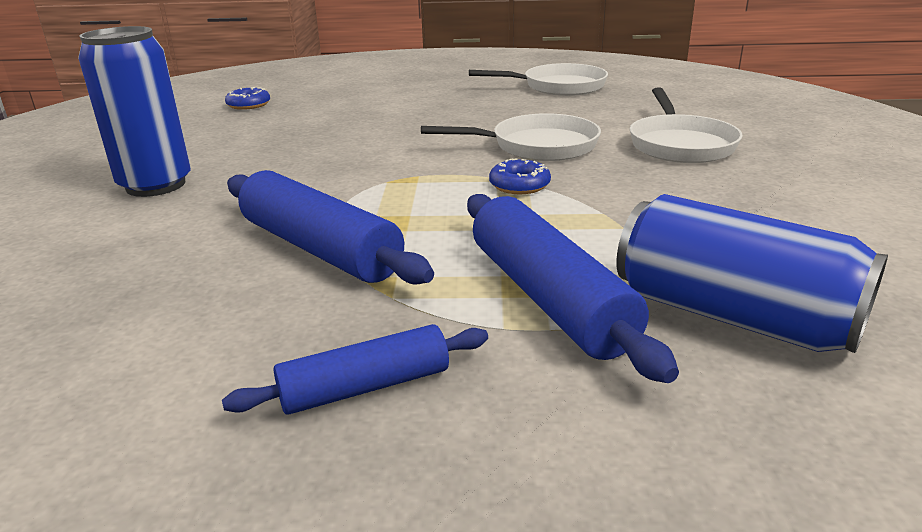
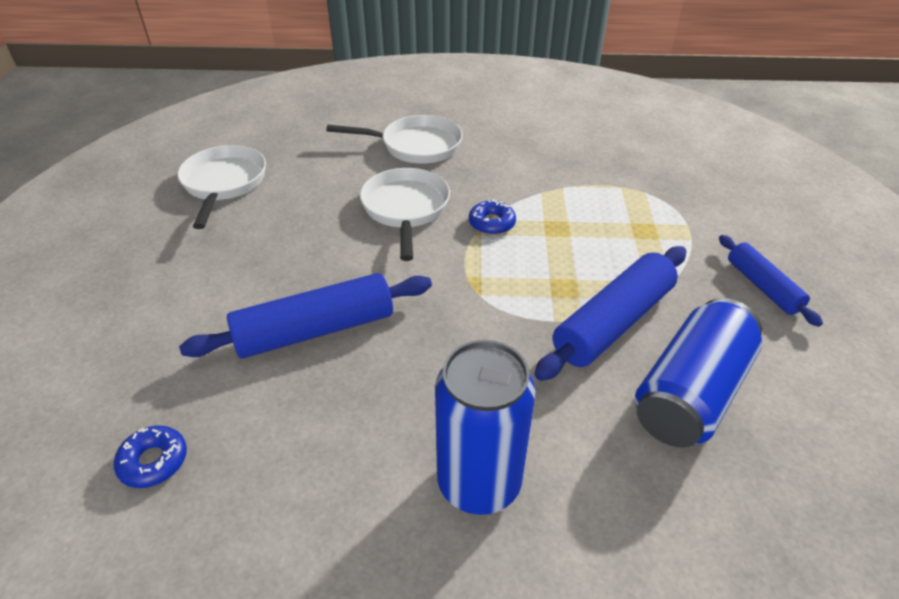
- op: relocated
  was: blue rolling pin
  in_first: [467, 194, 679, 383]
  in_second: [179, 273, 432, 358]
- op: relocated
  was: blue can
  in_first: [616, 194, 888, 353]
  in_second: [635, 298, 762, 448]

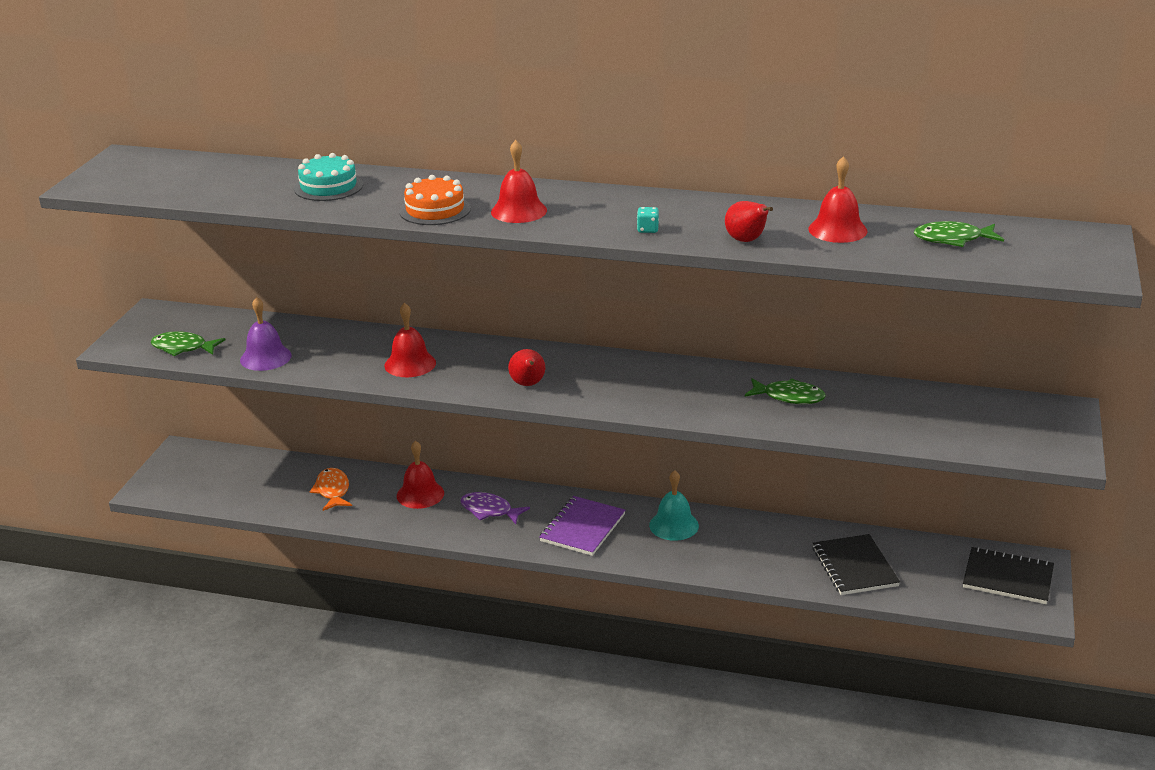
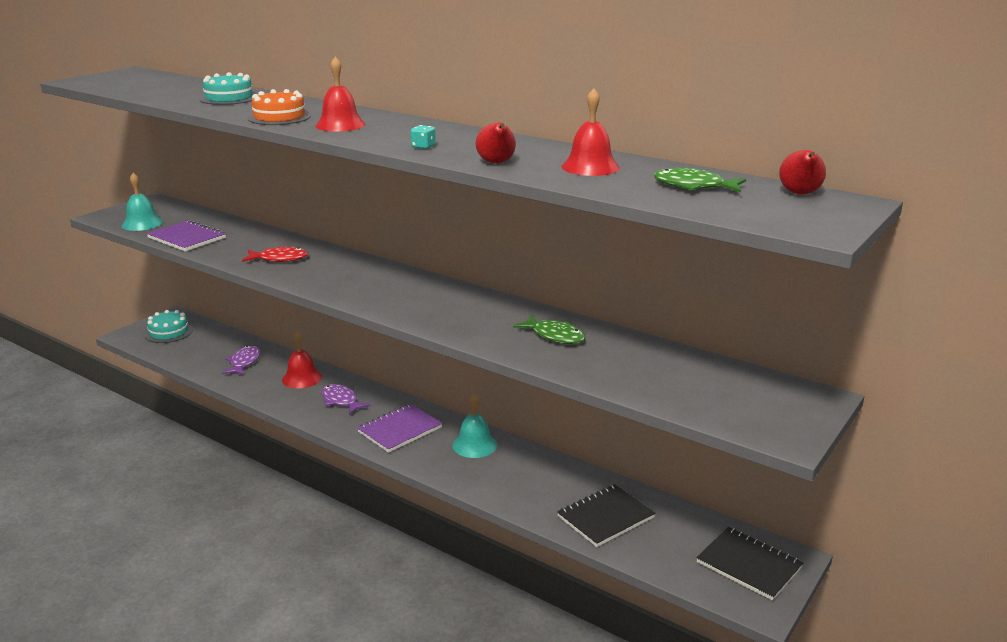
- op: appeared
  now: turquoise cake
  in_second: [145, 310, 193, 343]
- op: relocated
  was: red pear
  in_first: [508, 349, 545, 386]
  in_second: [779, 150, 826, 195]
- op: exchanged
  was: green fish
  now: turquoise bell
  in_first: [151, 331, 225, 356]
  in_second: [122, 173, 163, 231]
- op: exchanged
  was: purple bell
  now: purple notebook
  in_first: [240, 297, 292, 371]
  in_second: [146, 220, 226, 251]
- op: exchanged
  was: red bell
  now: red fish
  in_first: [385, 303, 436, 377]
  in_second: [242, 247, 308, 262]
- op: colour
  was: orange fish
  now: purple fish
  in_first: [310, 468, 352, 511]
  in_second: [222, 346, 260, 375]
- op: spun
  was: black notebook
  in_first: [812, 534, 900, 595]
  in_second: [557, 484, 655, 547]
  clockwise: 45

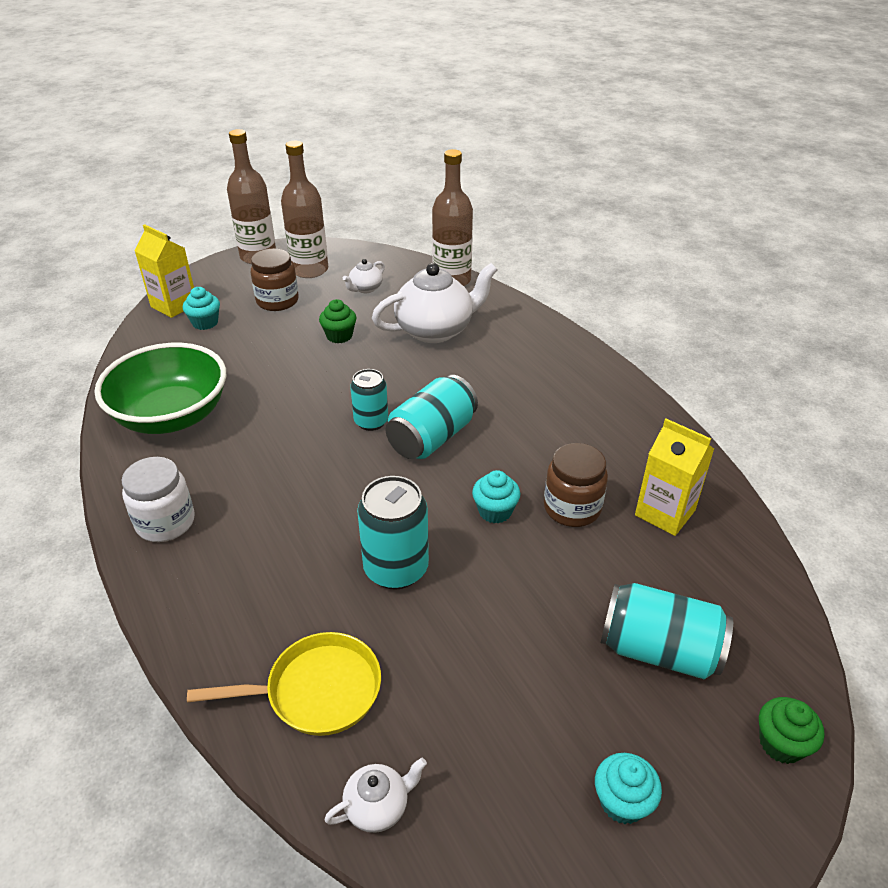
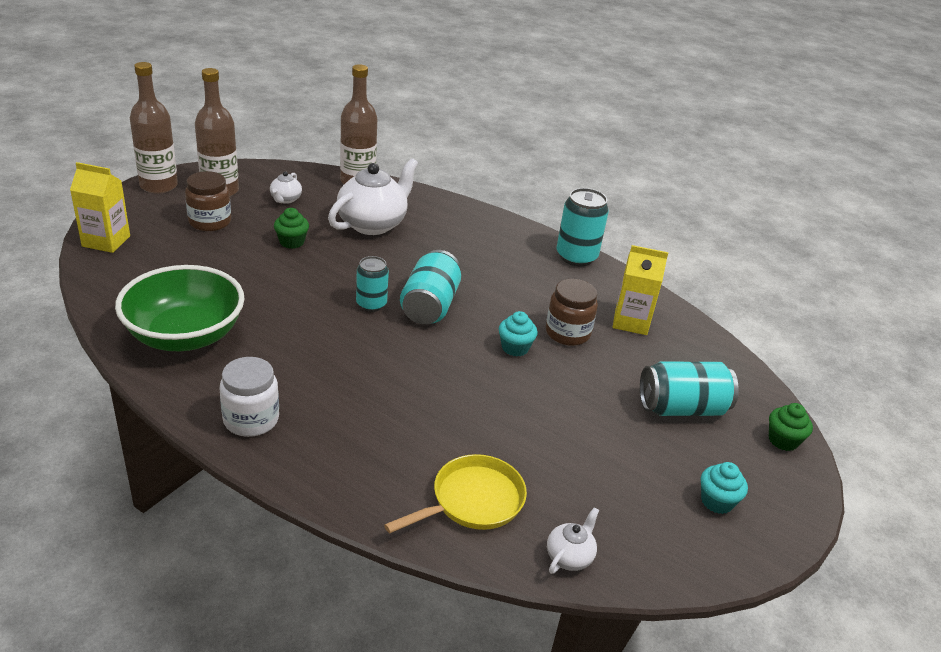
- op: missing
  was: turquoise cupcake
  in_first: [183, 287, 220, 330]
- op: relocated
  was: turquoise can
  in_first: [357, 476, 429, 590]
  in_second: [557, 188, 609, 267]

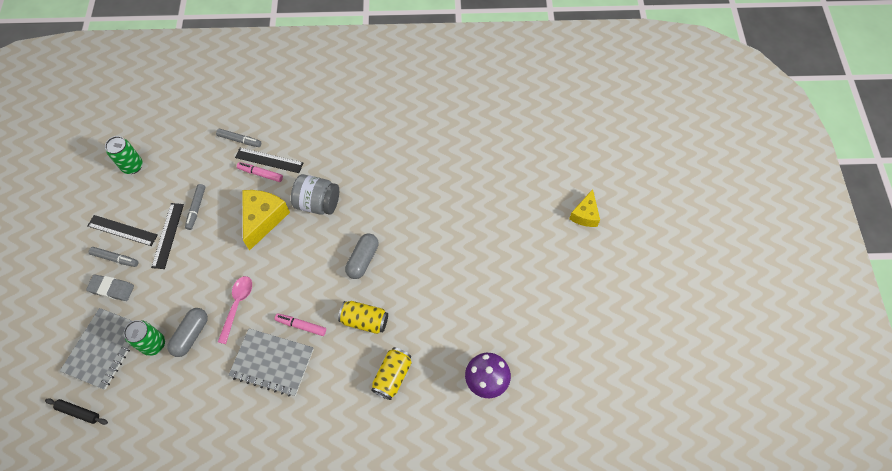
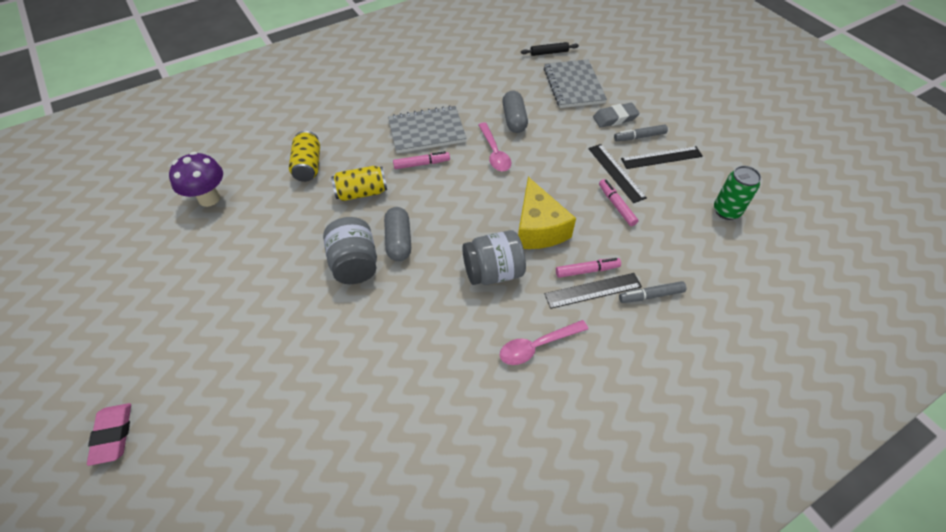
- op: missing
  was: green can
  in_first: [124, 320, 165, 356]
- op: appeared
  now: grey jar
  in_second: [323, 217, 377, 284]
- op: appeared
  now: pink spoon
  in_second: [500, 320, 588, 365]
- op: exchanged
  was: yellow cheese
  now: pink eraser
  in_first: [569, 189, 600, 227]
  in_second: [87, 403, 131, 466]
- op: colour
  was: grey marker
  now: pink marker
  in_first: [185, 184, 205, 230]
  in_second: [599, 179, 638, 226]

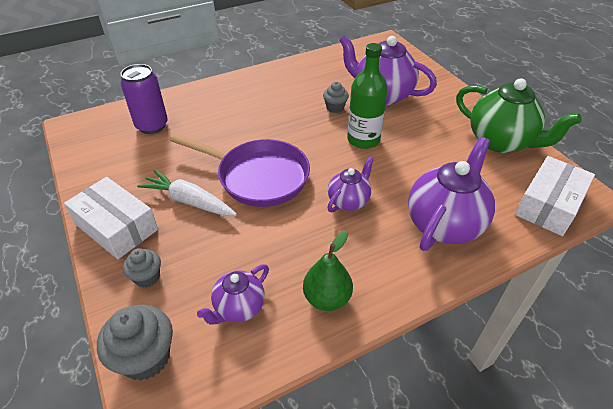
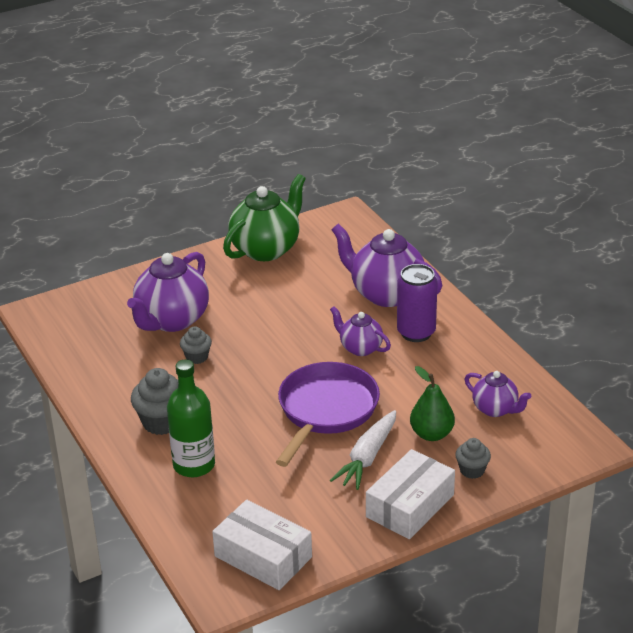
- op: relocated
  was: grey cupcake
  in_first: [97, 305, 173, 380]
  in_second: [131, 368, 178, 435]
- op: relocated
  was: purple can
  in_first: [120, 64, 168, 134]
  in_second: [397, 264, 437, 342]
- op: relocated
  was: green pear
  in_first: [303, 231, 353, 311]
  in_second: [410, 366, 455, 441]
- op: relocated
  was: green bottle
  in_first: [347, 43, 388, 149]
  in_second: [167, 359, 215, 477]
- op: relocated
  was: white box
  in_first: [515, 156, 595, 236]
  in_second: [212, 500, 312, 590]

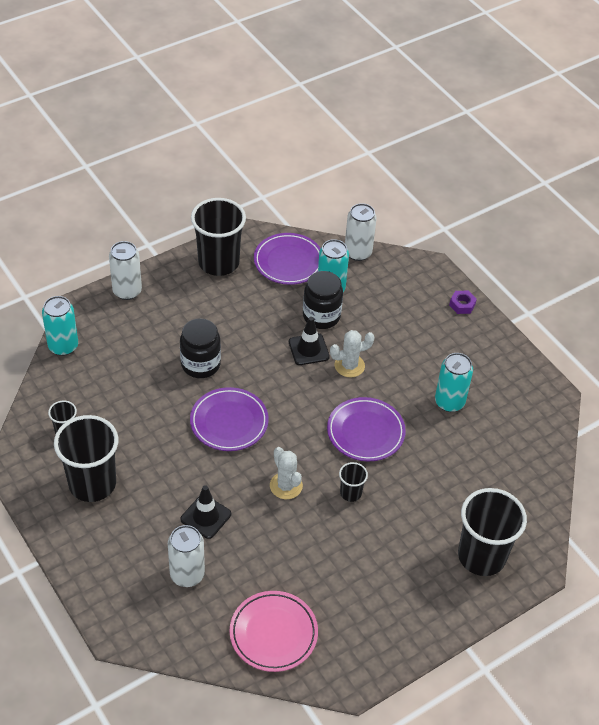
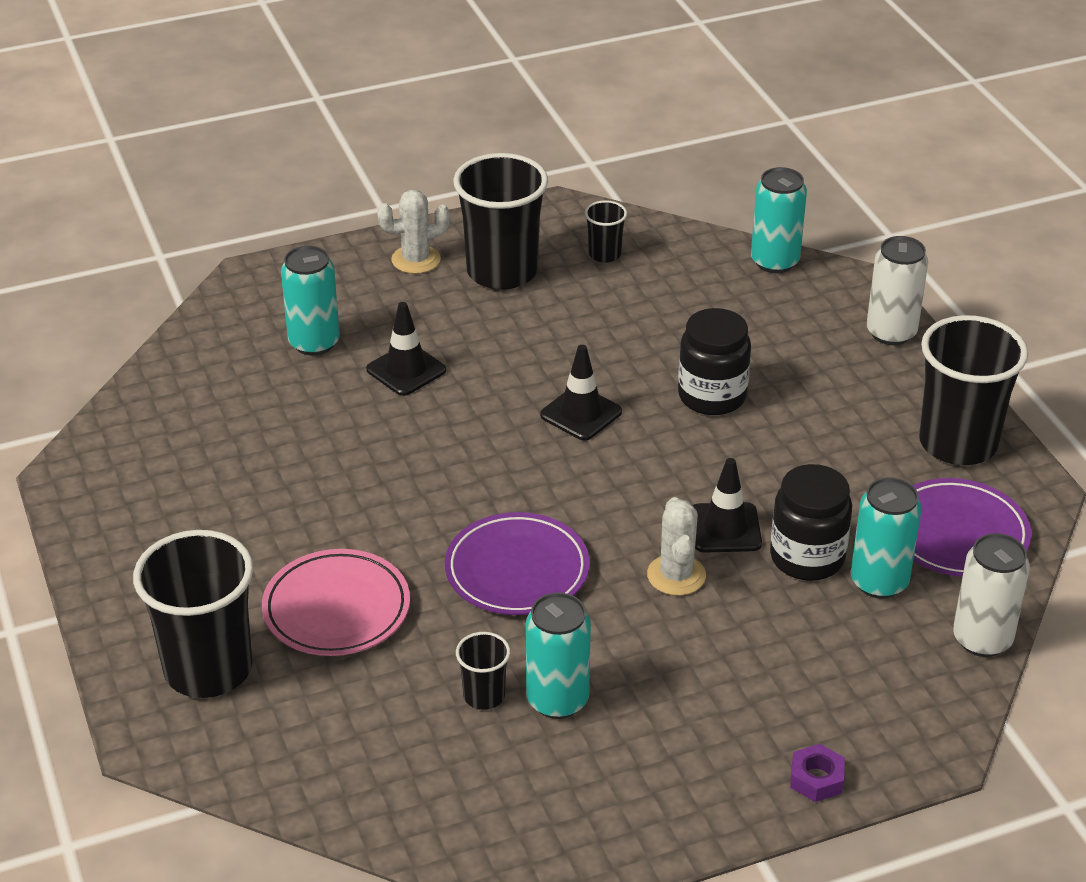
- op: relocated
  was: pink plate
  in_first: [230, 591, 318, 672]
  in_second: [262, 549, 410, 656]
- op: relocated
  was: white cactus
  in_first: [270, 447, 303, 499]
  in_second: [377, 190, 450, 274]
- op: relocated
  was: black cup
  in_first: [339, 462, 368, 502]
  in_second: [456, 632, 510, 710]
- op: exchanged
  was: purple plate
  now: black traffic cone
  in_first: [190, 387, 269, 451]
  in_second: [540, 345, 622, 441]
- op: colour
  was: white can
  now: turquoise can
  in_first: [168, 525, 205, 587]
  in_second: [281, 246, 340, 356]

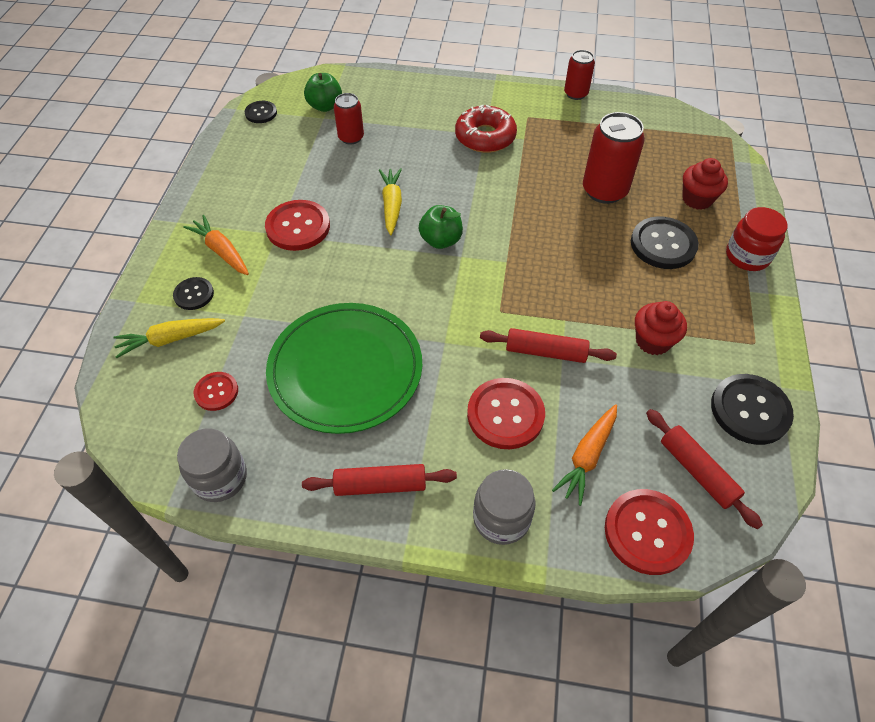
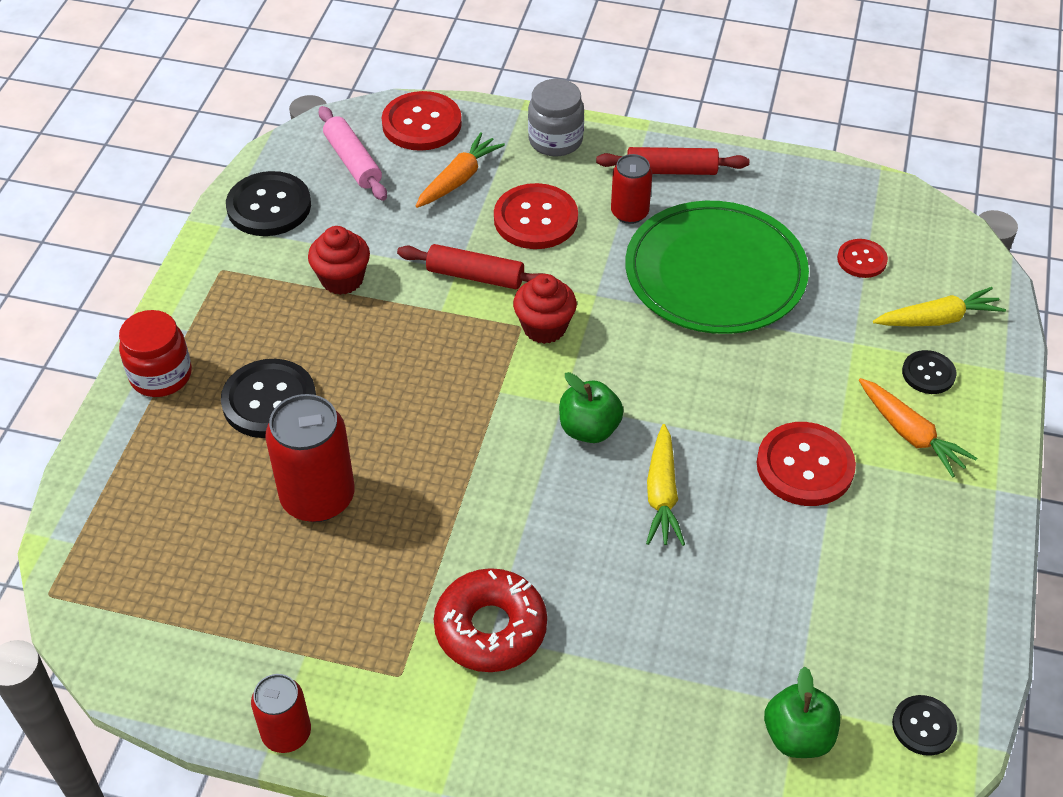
- op: missing
  was: grey jar
  in_first: [177, 428, 247, 502]
- op: relocated
  was: red can
  in_first: [334, 93, 364, 145]
  in_second: [611, 154, 652, 224]
- op: relocated
  was: red cupcake
  in_first: [682, 158, 728, 210]
  in_second: [513, 274, 577, 344]
- op: colour
  was: red rolling pin
  now: pink rolling pin
  in_first: [646, 409, 763, 529]
  in_second: [319, 106, 387, 201]

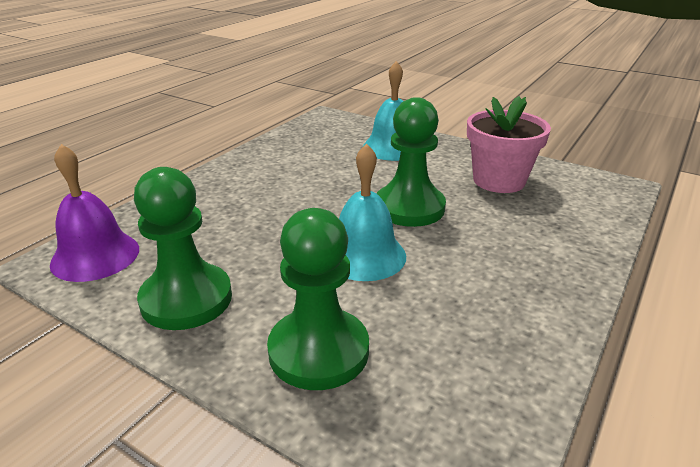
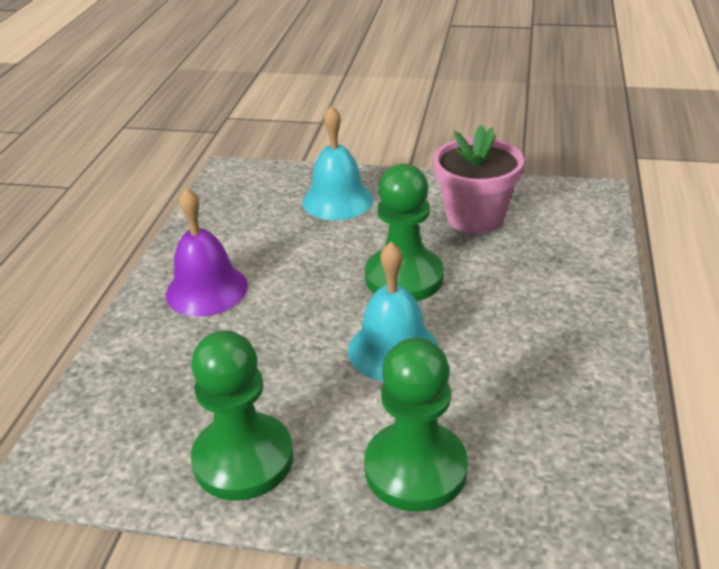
- op: relocated
  was: purple bell
  in_first: [50, 144, 139, 282]
  in_second: [165, 188, 248, 316]

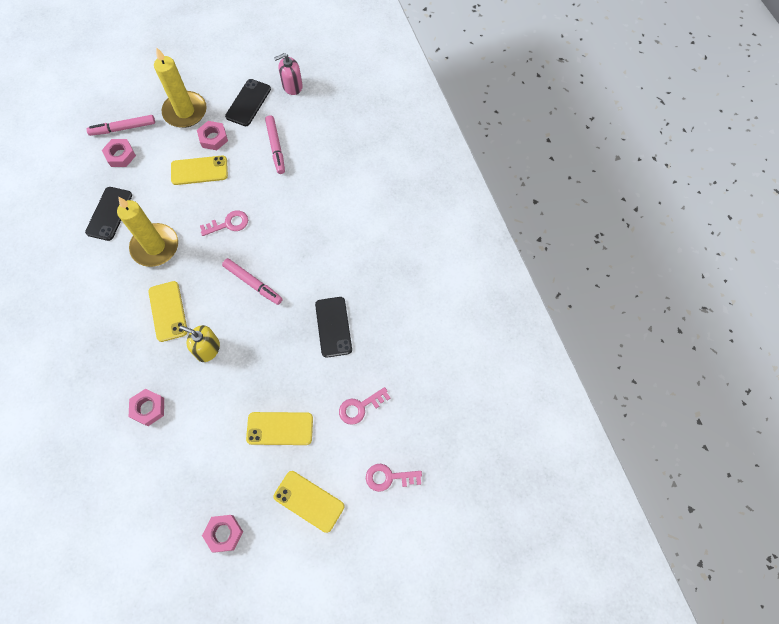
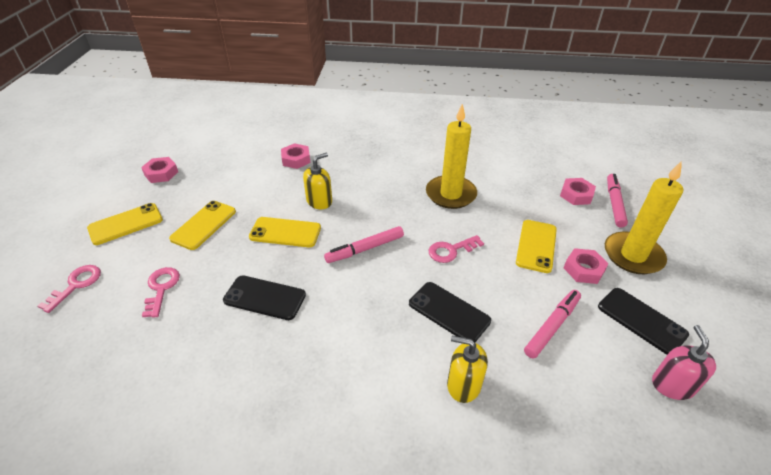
- op: appeared
  now: yellow soap dispenser
  in_second: [447, 336, 488, 403]
- op: relocated
  was: black phone
  in_first: [85, 187, 132, 241]
  in_second: [409, 282, 491, 342]
- op: relocated
  was: yellow phone
  in_first: [148, 281, 188, 342]
  in_second: [249, 217, 321, 247]
- op: spun
  was: pink key
  in_first: [200, 210, 248, 236]
  in_second: [429, 235, 484, 263]
  clockwise: 60
- op: spun
  was: pink marker
  in_first: [265, 115, 285, 174]
  in_second: [524, 290, 581, 359]
  clockwise: 120

